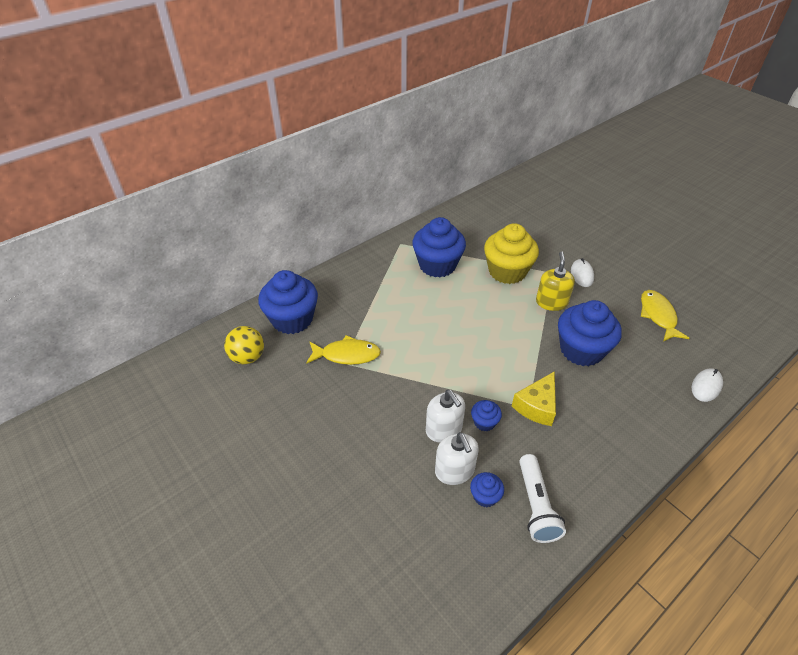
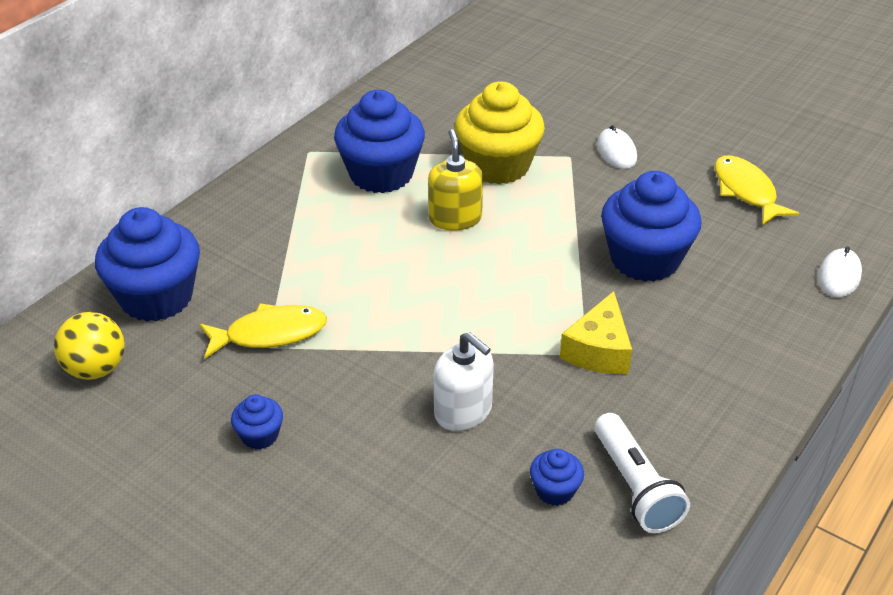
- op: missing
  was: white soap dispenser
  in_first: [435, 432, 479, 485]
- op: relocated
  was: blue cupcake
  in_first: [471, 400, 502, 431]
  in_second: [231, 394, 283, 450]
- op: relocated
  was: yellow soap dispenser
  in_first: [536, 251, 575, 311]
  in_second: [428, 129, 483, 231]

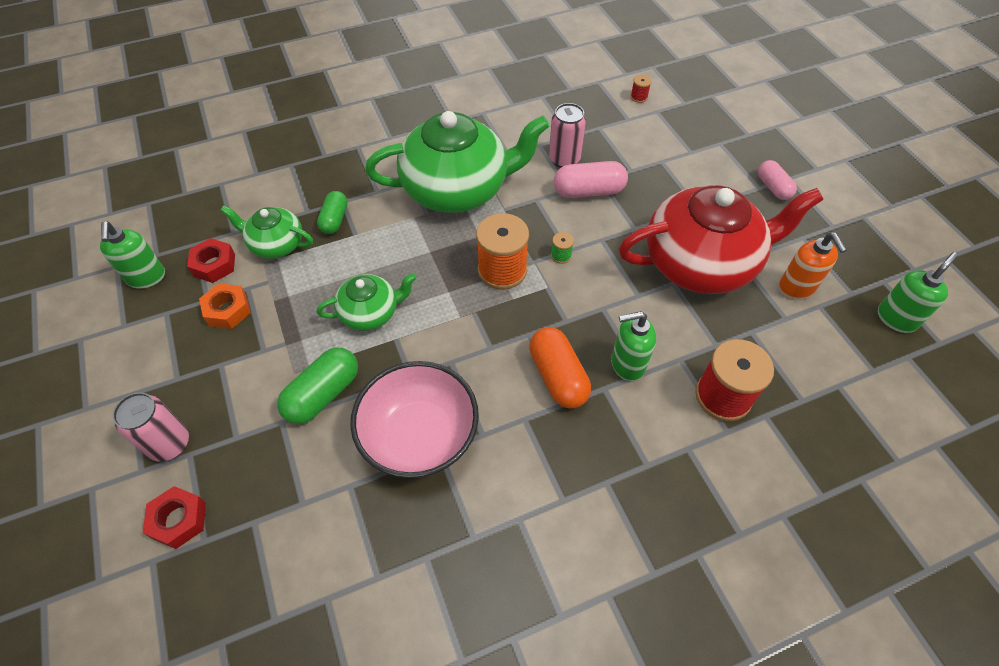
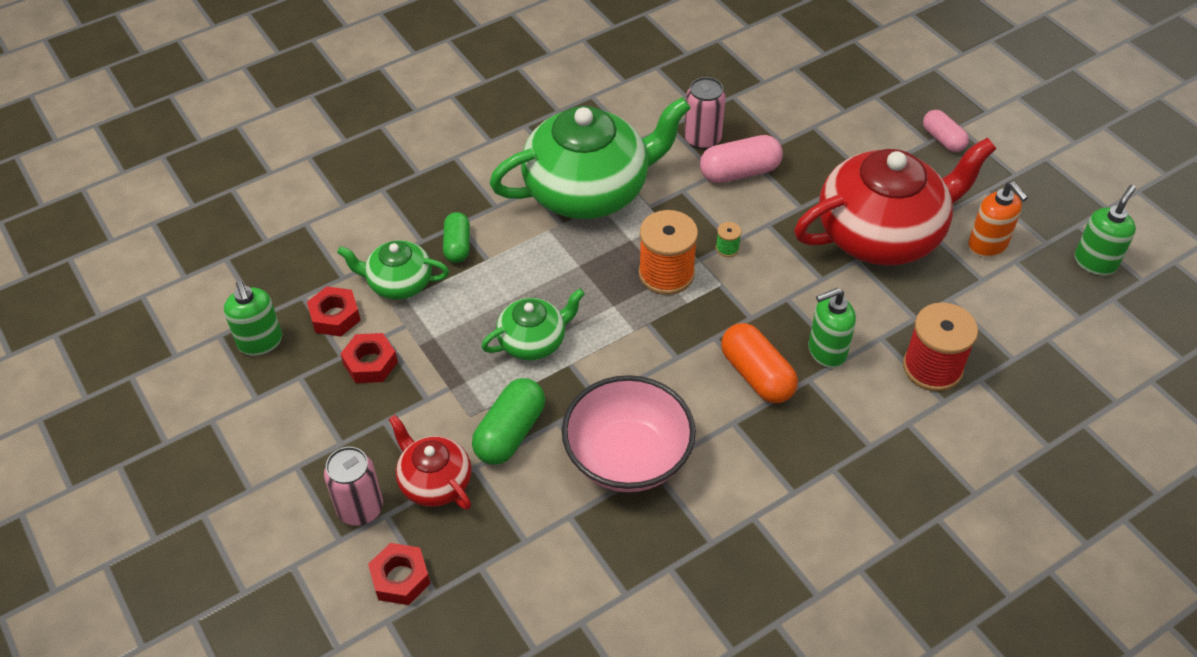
- op: missing
  was: red spool
  in_first: [630, 75, 651, 103]
- op: appeared
  now: red teapot
  in_second: [389, 415, 472, 510]
- op: colour
  was: orange nut
  now: red nut
  in_first: [199, 283, 251, 329]
  in_second: [341, 333, 398, 383]

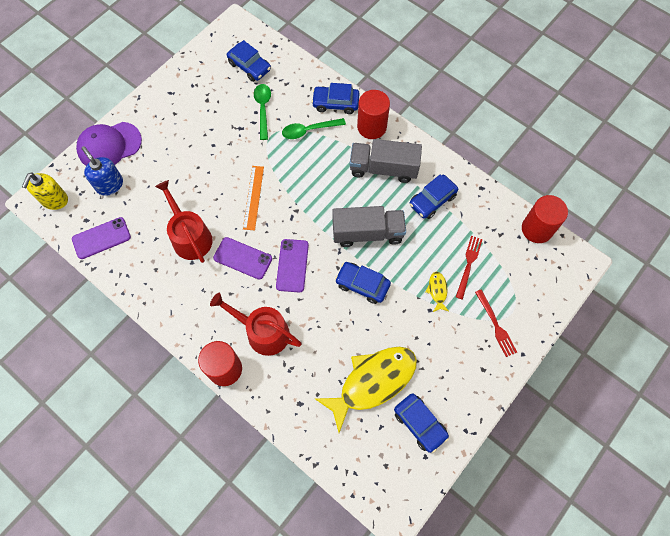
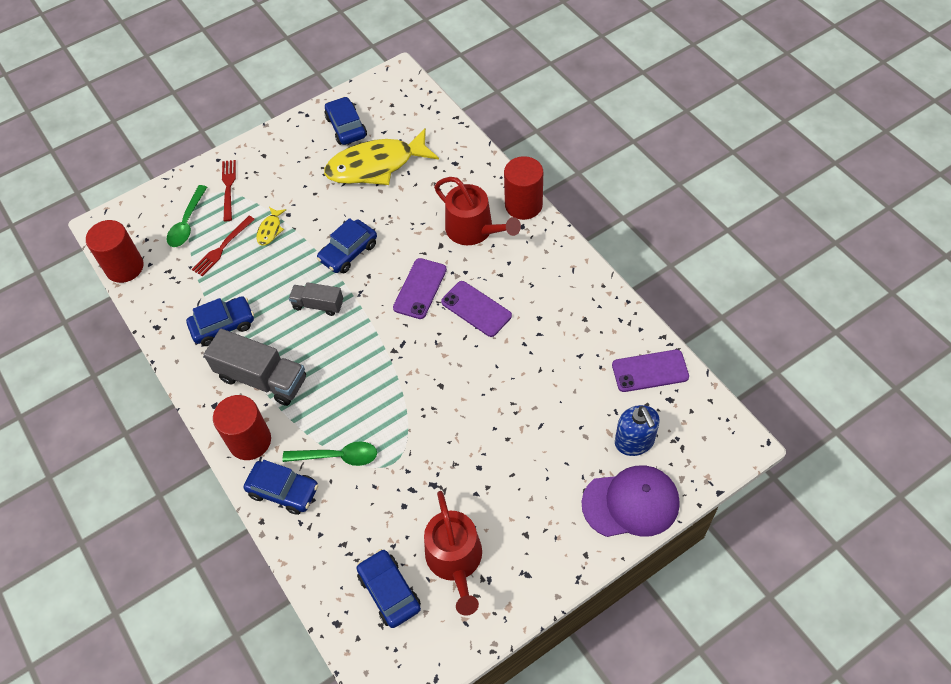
- op: missing
  was: yellow soap dispenser
  in_first: [22, 173, 68, 210]
- op: missing
  was: orange ruler
  in_first: [243, 166, 264, 230]
- op: relocated
  was: red watering can
  in_first: [155, 180, 213, 263]
  in_second: [424, 491, 482, 616]
- op: relocated
  was: green spoon
  in_first: [254, 84, 271, 140]
  in_second: [167, 185, 207, 247]
- op: spun
  was: blue car
  in_first: [335, 262, 391, 304]
  in_second: [317, 218, 377, 273]
  clockwise: 90
- op: size
  was: grey truck
  in_first: [332, 206, 406, 247]
  in_second: [289, 282, 343, 316]
  ratio: 0.57

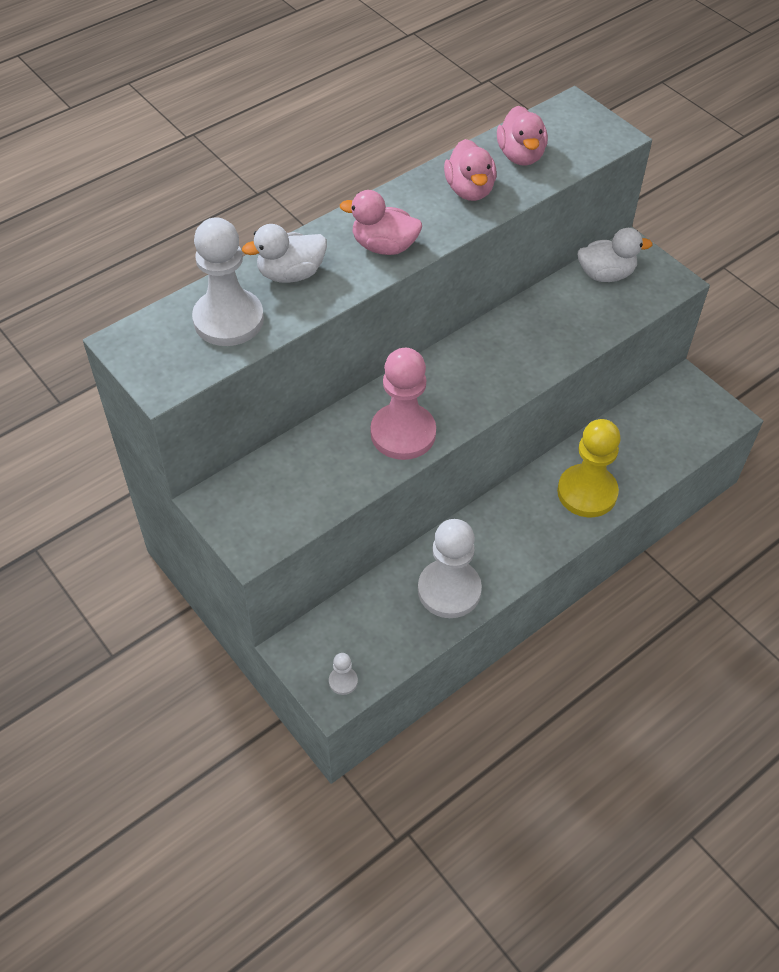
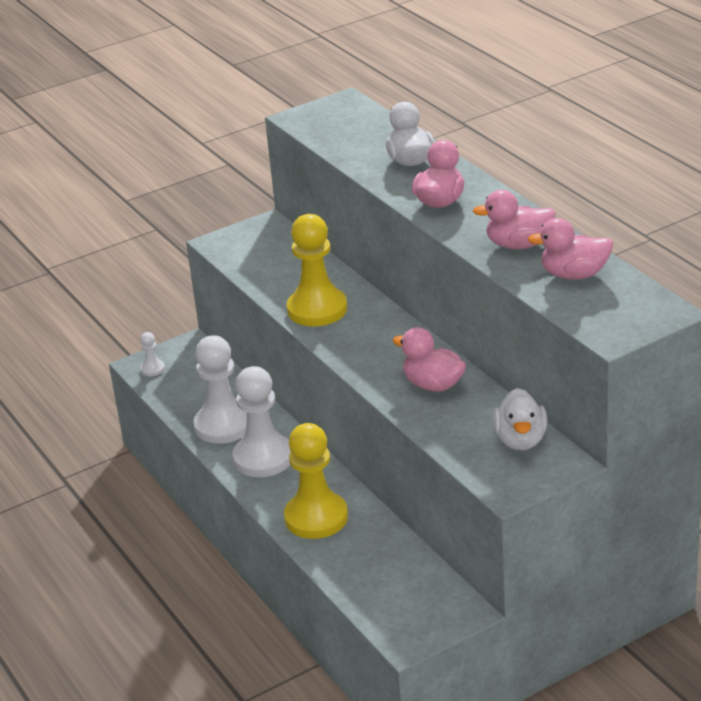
- op: appeared
  now: pink duck
  in_second: [393, 327, 466, 392]
- op: relocated
  was: white pawn
  in_first: [192, 217, 264, 346]
  in_second: [233, 366, 291, 477]
- op: colour
  was: pink pawn
  now: yellow pawn
  in_first: [371, 348, 436, 460]
  in_second: [287, 214, 347, 326]

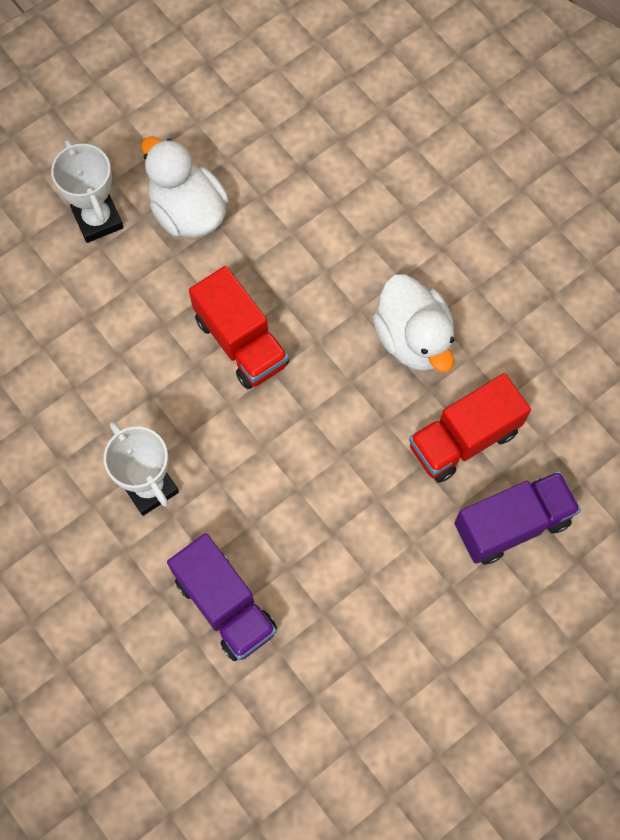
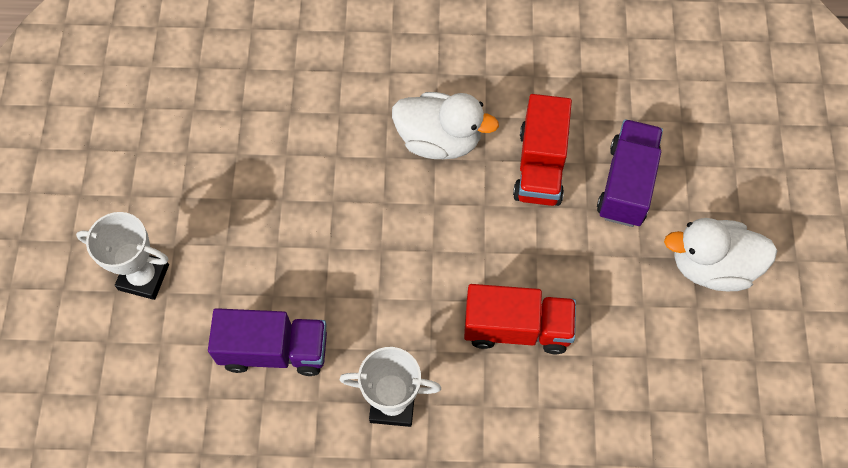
- op: relocated
  was: white duck
  in_first: [141, 136, 229, 238]
  in_second: [664, 218, 777, 291]
- op: relocated
  was: purple truck
  in_first: [167, 533, 277, 661]
  in_second: [208, 308, 327, 376]
- op: relocated
  was: red truck
  in_first: [189, 266, 289, 389]
  in_second: [464, 284, 576, 354]

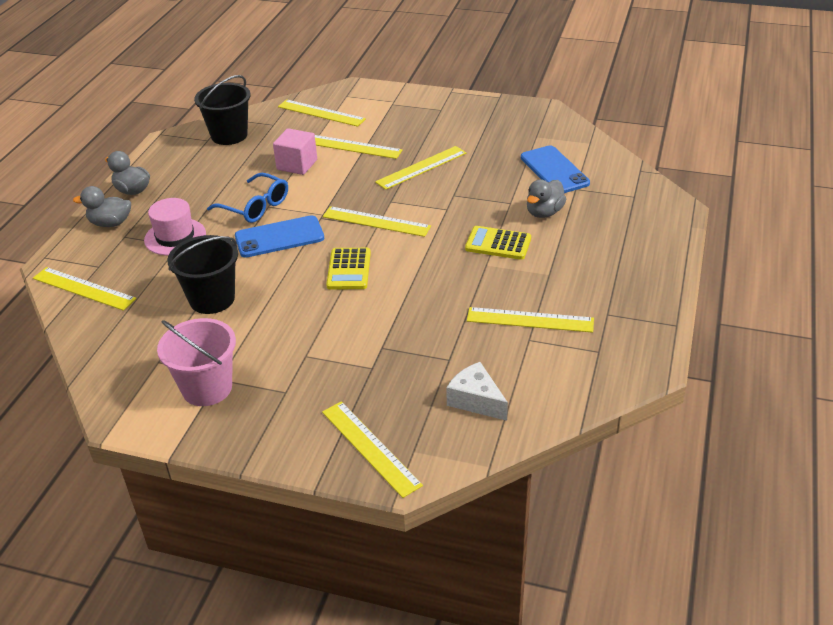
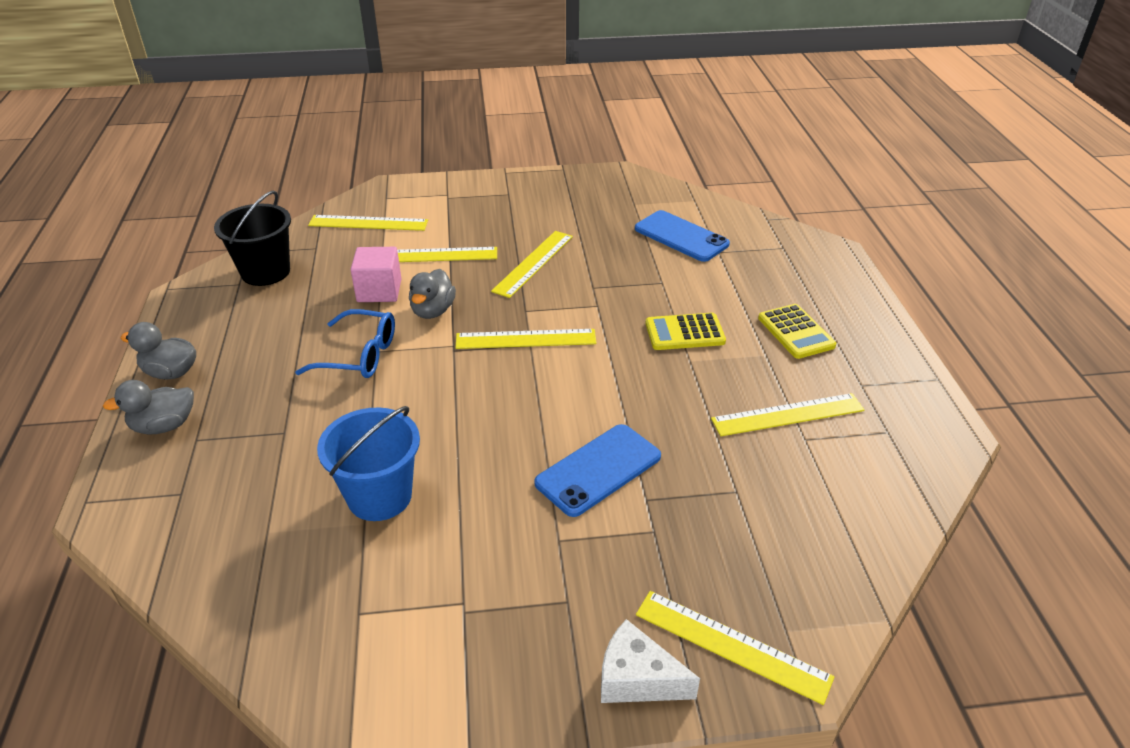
- op: missing
  was: yellow ruler
  in_first: [33, 267, 137, 311]
- op: missing
  was: pink hat
  in_first: [144, 198, 206, 255]
- op: missing
  was: pink bucket
  in_first: [157, 318, 236, 406]
- op: relocated
  was: blue phone
  in_first: [235, 215, 324, 258]
  in_second: [534, 424, 661, 517]
- op: relocated
  was: yellow calculator
  in_first: [326, 248, 371, 290]
  in_second: [758, 304, 836, 359]
- op: relocated
  was: white cheese
  in_first: [446, 362, 508, 421]
  in_second: [601, 619, 700, 703]
- op: relocated
  was: grey duck
  in_first: [527, 180, 566, 218]
  in_second: [409, 269, 456, 319]
- op: colour
  was: black bucket
  now: blue bucket
  in_first: [167, 235, 238, 314]
  in_second: [317, 406, 420, 521]

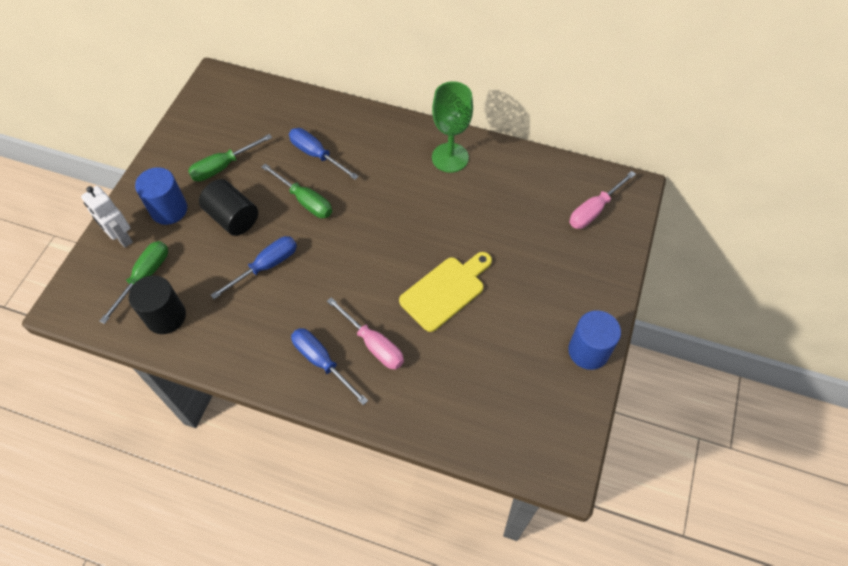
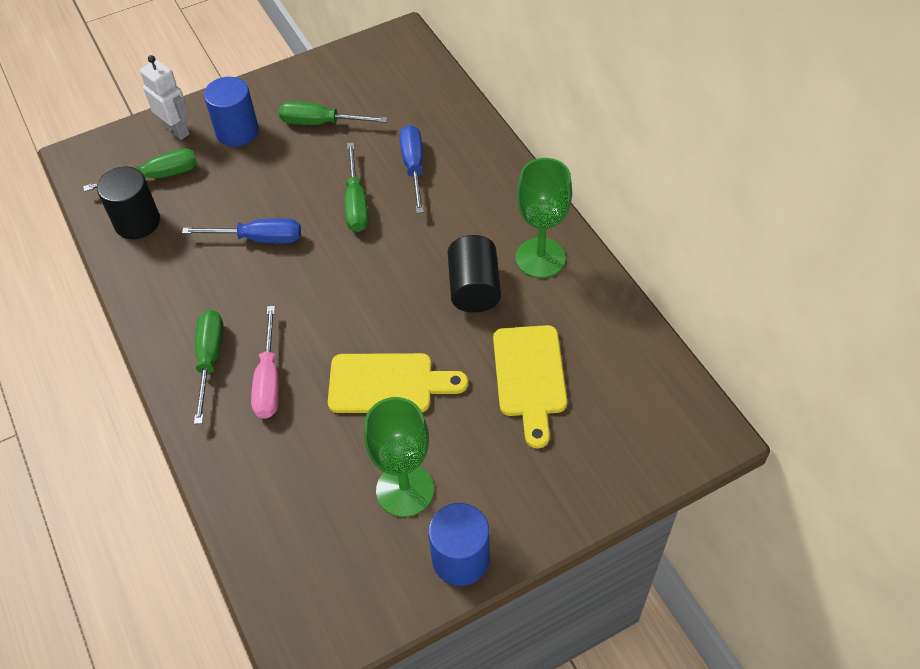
- op: missing
  was: pink screwdriver
  in_first: [569, 171, 636, 229]
- op: appeared
  now: green goblet
  in_second: [364, 397, 434, 517]
- op: appeared
  now: yellow cutting board
  in_second: [493, 325, 567, 448]
- op: relocated
  was: black cylinder
  in_first: [199, 179, 258, 236]
  in_second: [447, 235, 501, 313]
- op: colour
  was: blue screwdriver
  now: green screwdriver
  in_first: [291, 328, 368, 405]
  in_second: [194, 310, 224, 424]
- op: spun
  was: white robot
  in_first: [81, 186, 133, 248]
  in_second: [140, 55, 190, 140]
  clockwise: 135

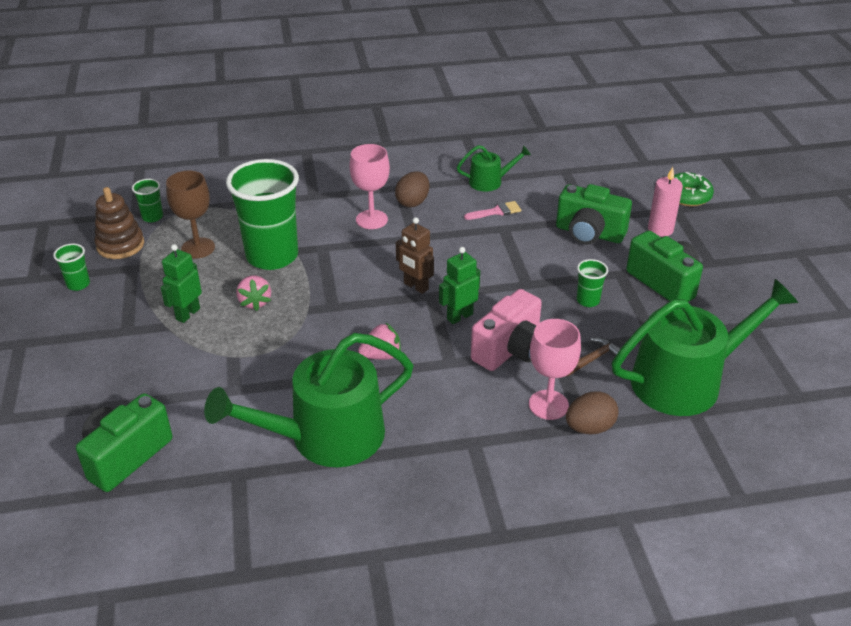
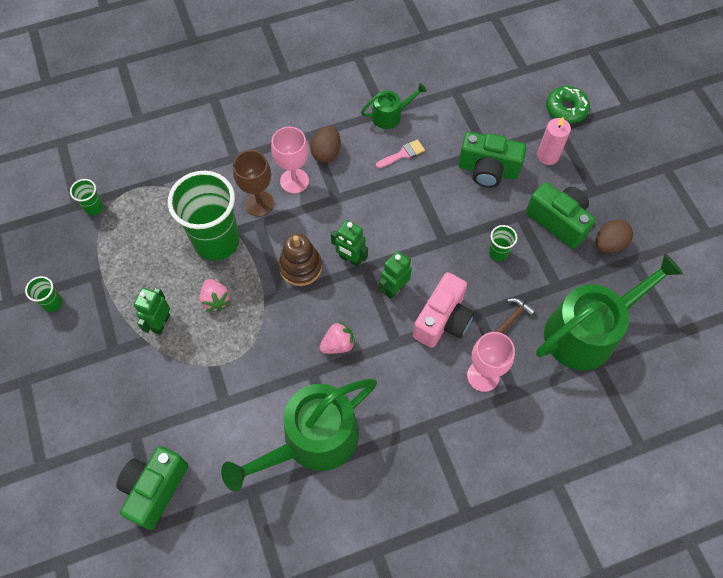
- op: relocated
  was: brown stacking toy
  in_first: [94, 187, 144, 259]
  in_second: [278, 233, 322, 286]
- op: relocated
  was: brown goblet
  in_first: [166, 171, 215, 258]
  in_second: [233, 150, 274, 217]
- op: relocated
  was: brown egg
  in_first: [566, 392, 619, 434]
  in_second: [596, 220, 633, 253]
- op: colour
  was: brown robot
  now: green robot
  in_first: [396, 217, 434, 294]
  in_second: [331, 220, 368, 267]

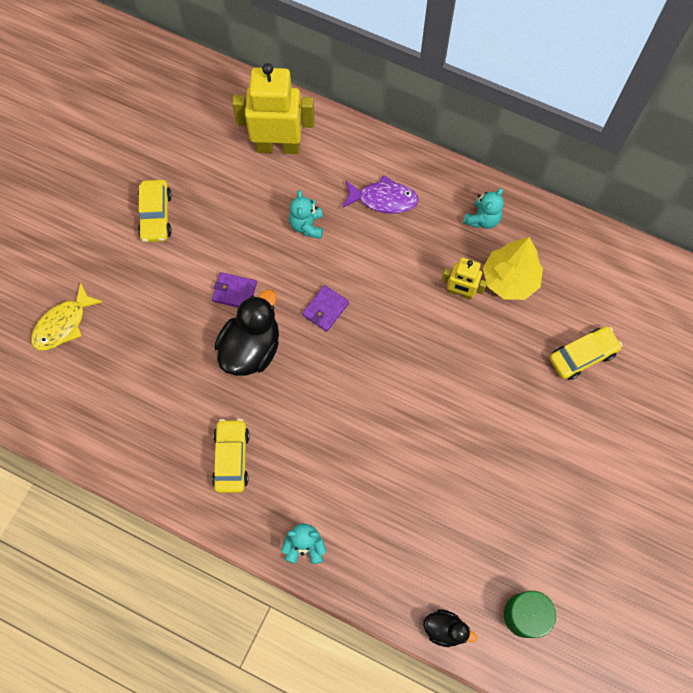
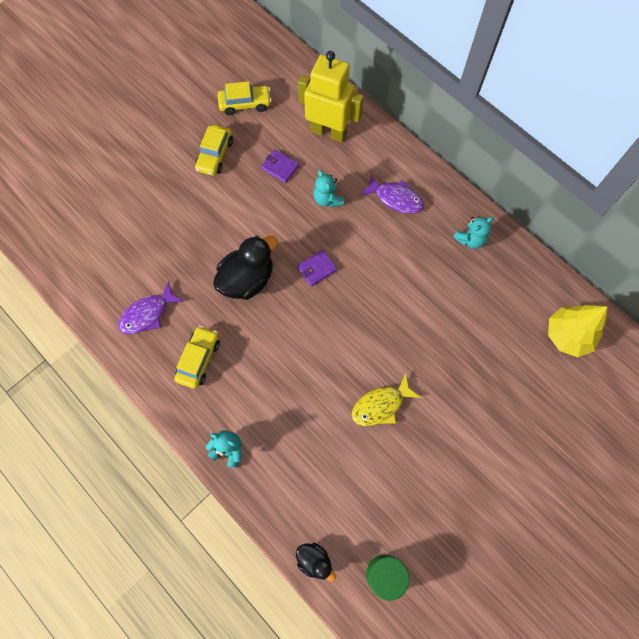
- op: missing
  was: yellow robot
  in_first: [441, 258, 487, 300]
- op: appeared
  now: purple fish
  in_second: [118, 281, 184, 334]
- op: relocated
  was: yellow fish
  in_first: [31, 282, 103, 351]
  in_second: [352, 374, 421, 426]
- op: relocated
  was: purple wallet
  in_first: [212, 272, 257, 307]
  in_second: [261, 150, 299, 183]
- op: relocated
  was: yellow tree
  in_first: [483, 237, 543, 300]
  in_second: [548, 305, 608, 357]
- op: relocated
  was: yellow car
  in_first: [550, 326, 622, 380]
  in_second: [218, 81, 272, 115]
- op: spun
  was: turquoise teddy bear
  in_first: [289, 190, 323, 239]
  in_second: [313, 170, 344, 207]
  clockwise: -45

